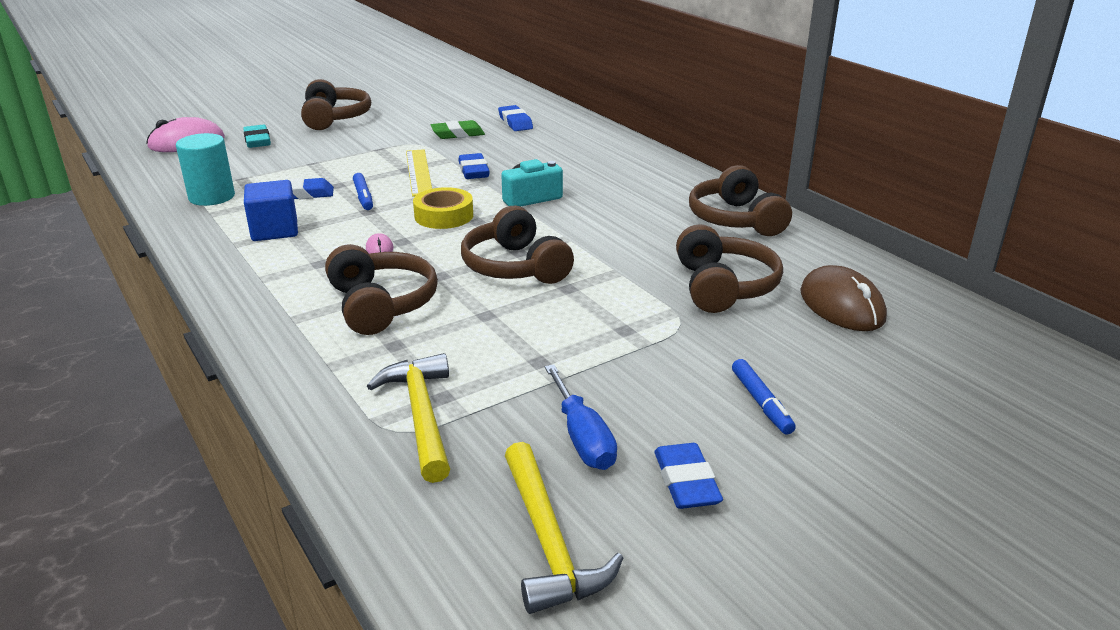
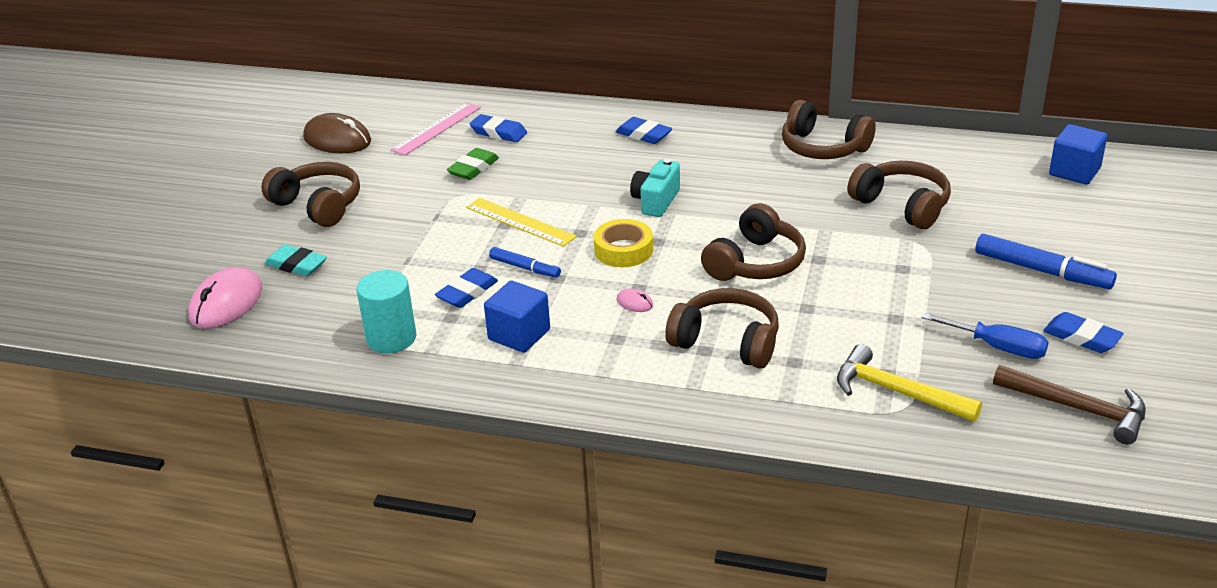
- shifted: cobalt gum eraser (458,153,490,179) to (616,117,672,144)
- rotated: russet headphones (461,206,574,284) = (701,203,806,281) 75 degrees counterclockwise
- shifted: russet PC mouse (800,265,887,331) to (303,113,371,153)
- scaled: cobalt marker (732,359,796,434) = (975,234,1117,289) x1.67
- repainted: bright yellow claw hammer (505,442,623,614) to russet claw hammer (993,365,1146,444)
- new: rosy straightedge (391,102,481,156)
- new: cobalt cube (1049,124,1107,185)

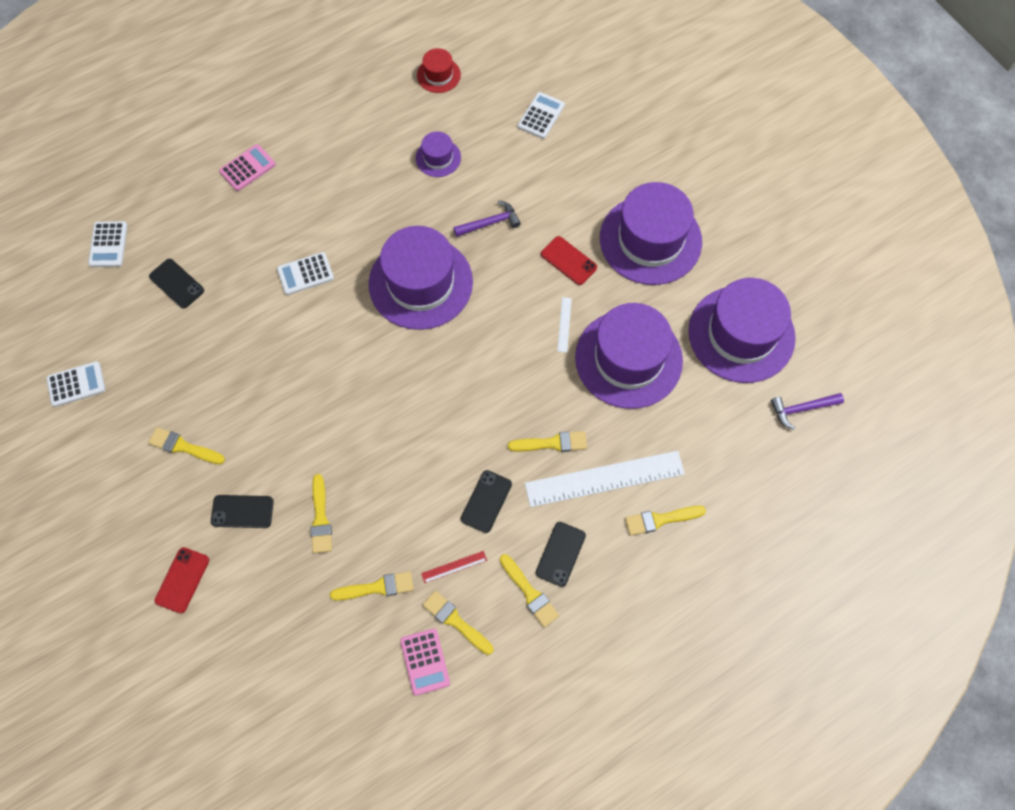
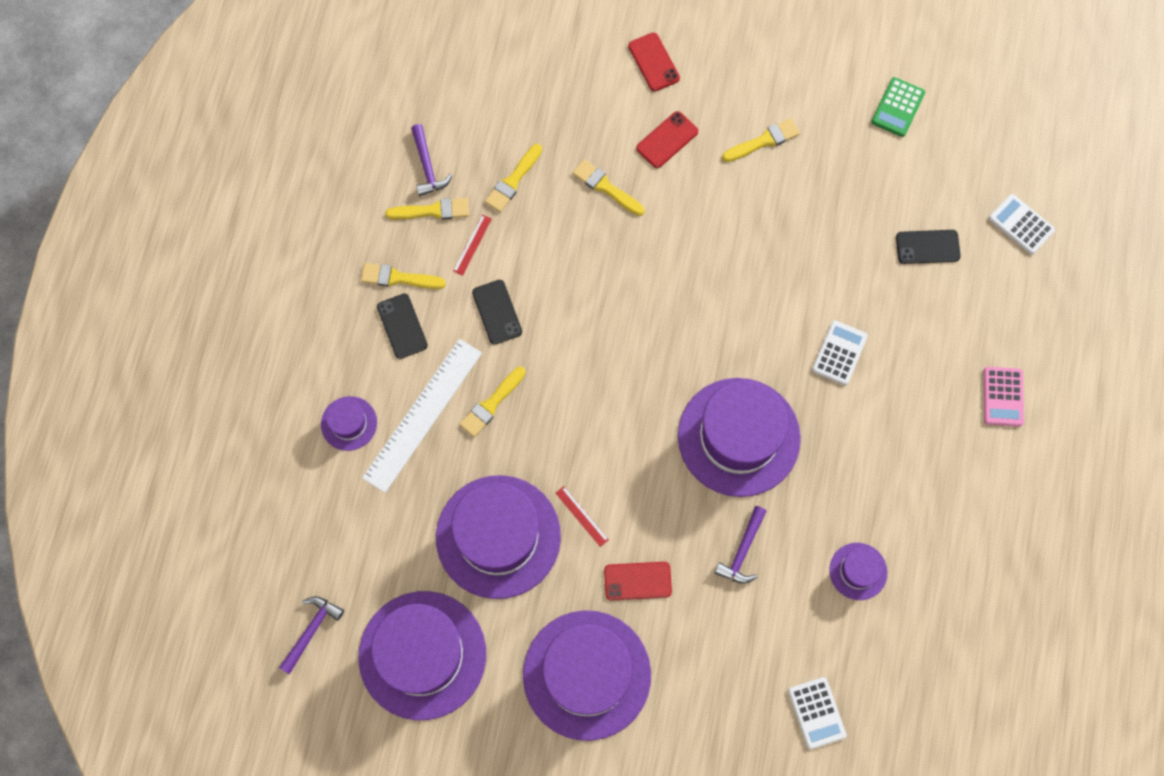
- gone: red tall hat (417,48,461,93)
- repainted: white straightedge (557,297,572,352) to red straightedge (556,486,609,547)
- repainted: white pocket calculator (46,361,105,407) to emerald pocket calculator (871,77,925,137)
- repainted: jet-black mobile phone (211,495,274,528) to red mobile phone (636,111,698,168)
- swapped: bright yellow paint brush (625,506,706,536) to royal purple tall hat (321,396,377,451)
- swapped: rosy pocket calculator (400,628,450,696) to royal purple claw hammer (411,124,453,196)

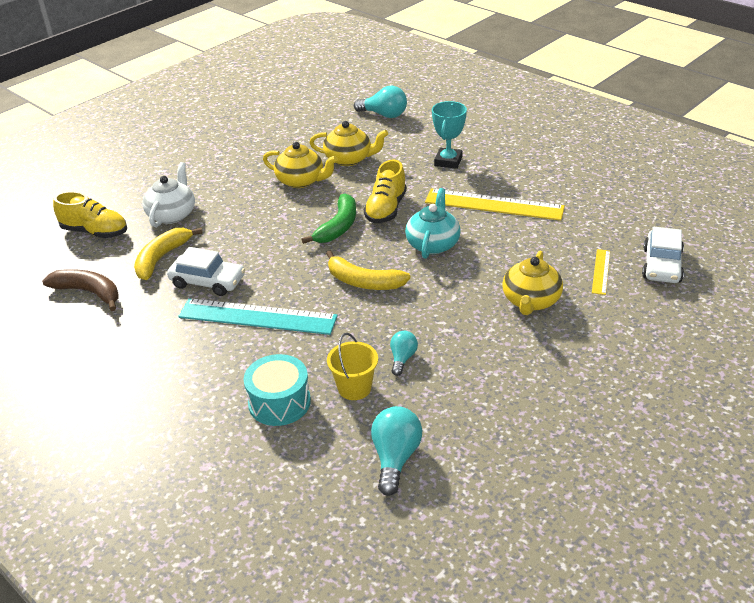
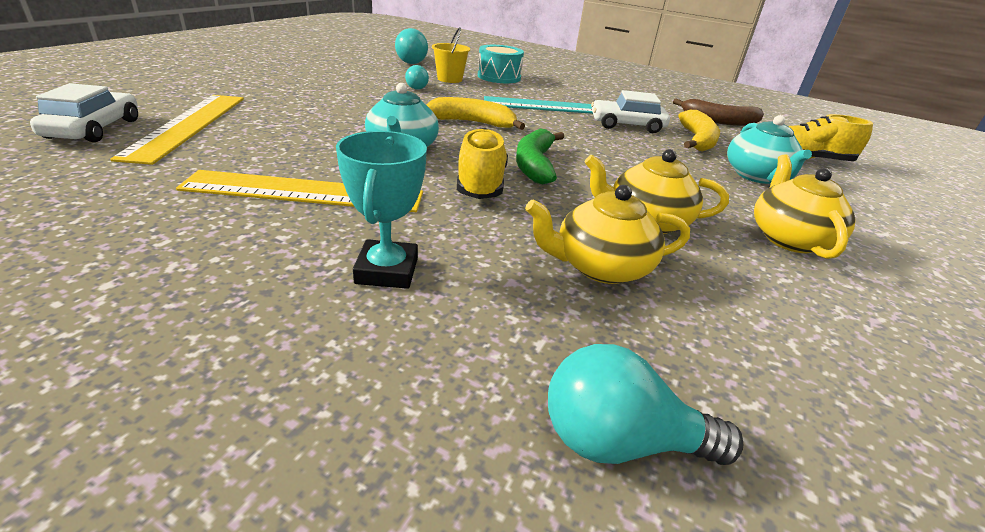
- repainted: white china teapot (142,162,195,227) to teal china teapot (727,115,812,184)
- scaled: bright yellow straightedge (592,249,610,295) = (110,95,244,165) x2.08
- shifted: bright yellow china teapot (502,251,563,315) to (754,154,856,259)

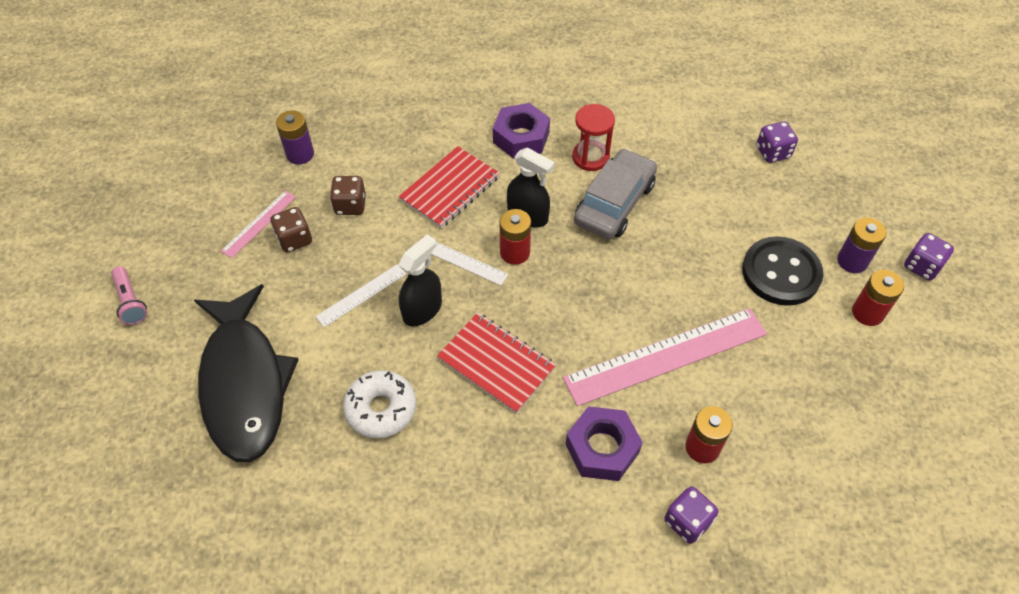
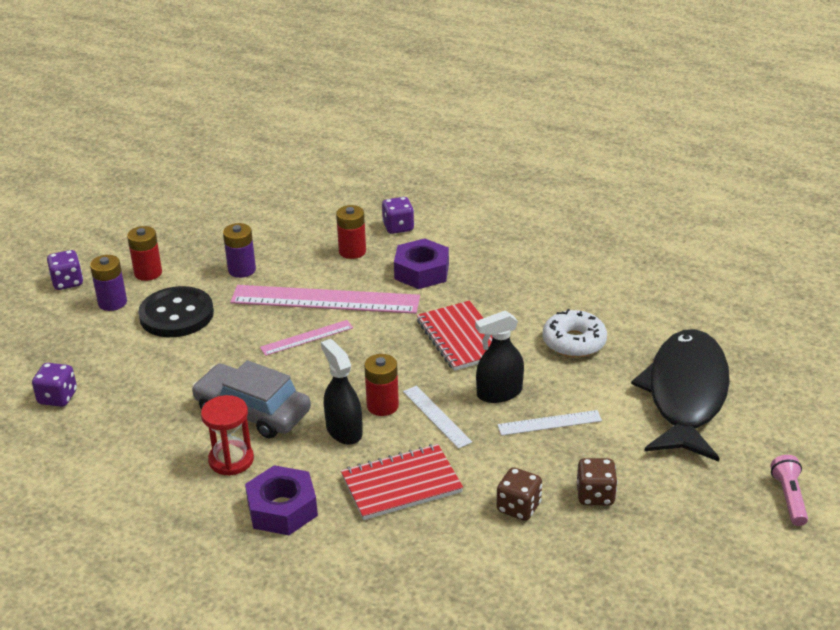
- shifted: royal purple power cell (276,110,314,164) to (223,223,256,278)
- rotated: gray toy car (574,148,657,239) = (192,360,311,439) 60 degrees clockwise
- shifted: rosy straightedge (221,191,296,258) to (260,320,353,356)

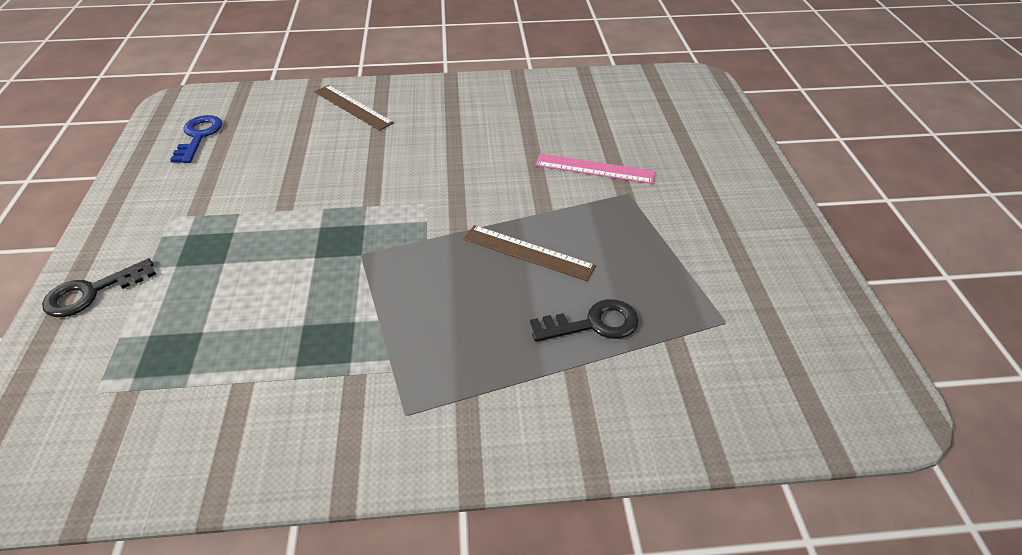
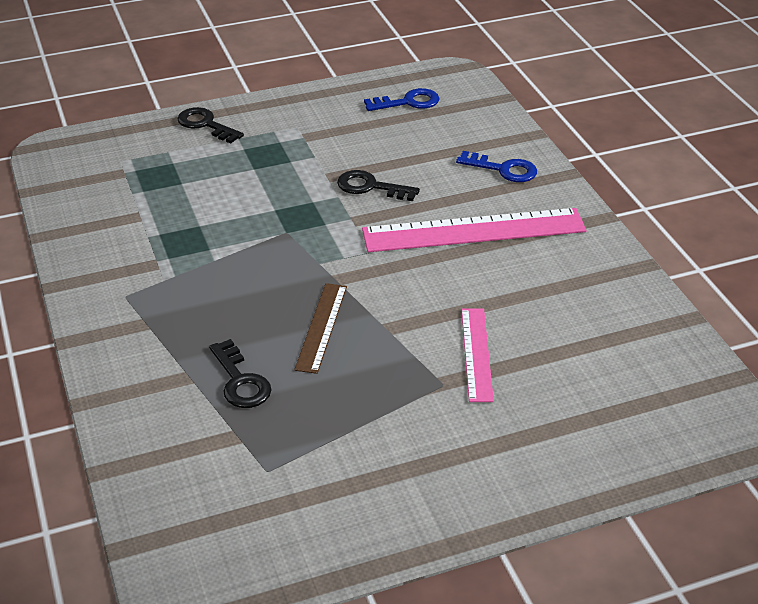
- swapped: russet straightedge (314,85,394,131) to cobalt key (456,151,537,182)
- new: jet-black key (337,170,420,201)
- new: rosy straightedge (362,208,586,252)

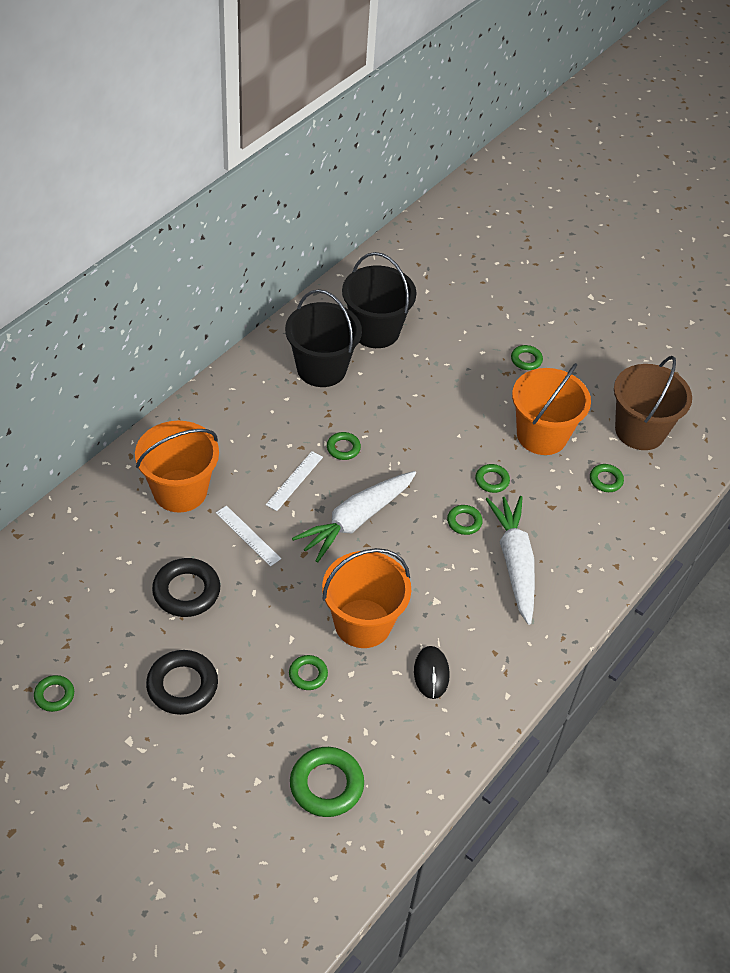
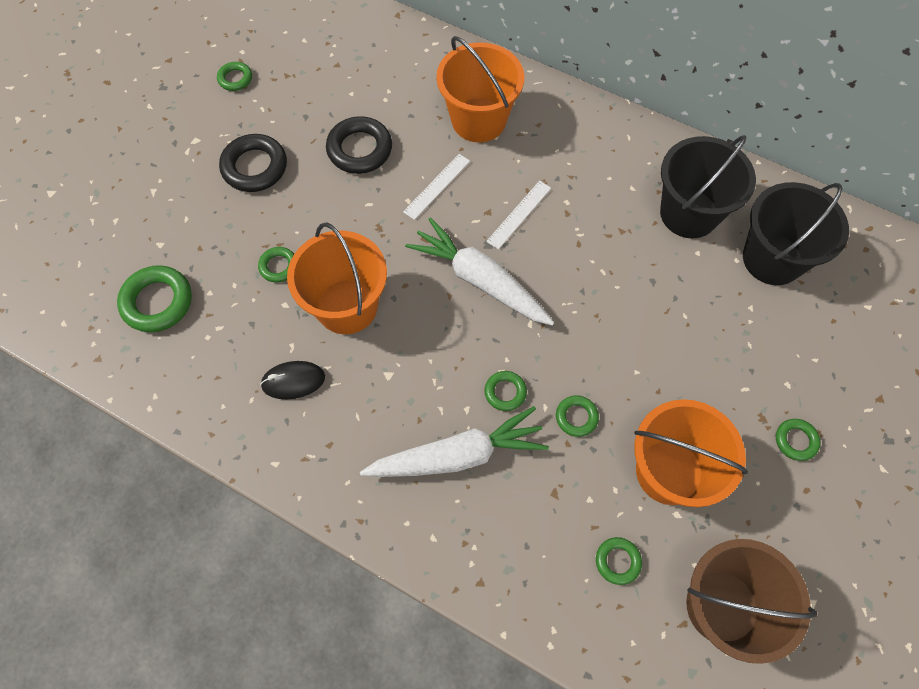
- gone: emerald torus (327,432,361,460)
- rotated: white straightedge (266,451,323,511) = (486,181,551,250) 75 degrees counterclockwise

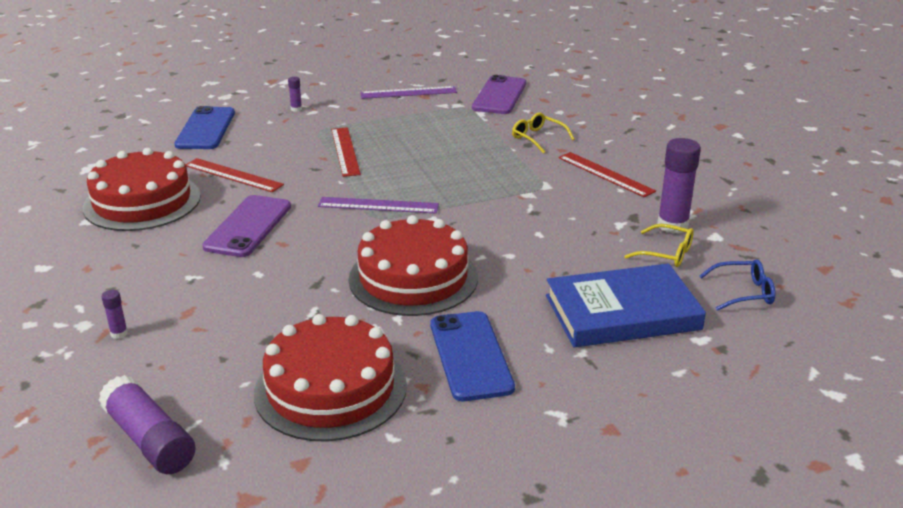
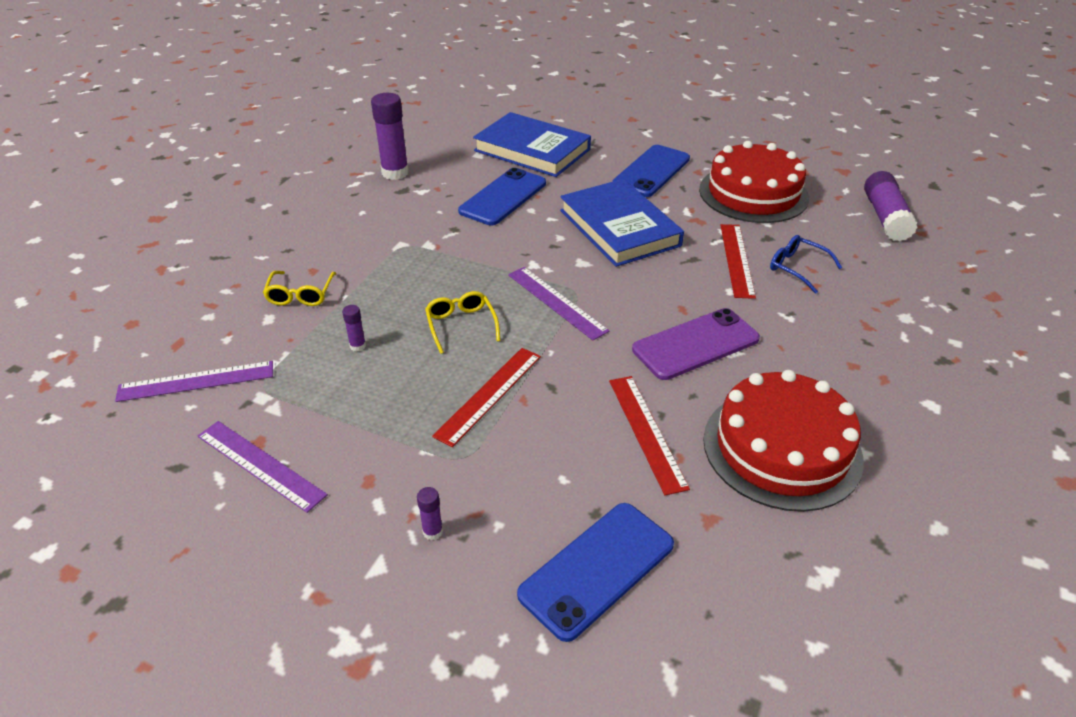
- swapped: royal purple mobile phone (472,75,526,114) to royal purple straightedge (115,361,273,402)
- shifted: red straightedge (558,152,656,197) to (720,224,756,299)
- swapped: red cake (349,215,478,316) to cobalt hardback (560,179,684,267)
- shifted: bright yellow glasses (624,224,694,267) to (425,291,500,354)
- shifted: cobalt glasses (699,259,775,311) to (770,235,842,294)
- shifted: royal purple glue (102,290,128,339) to (342,305,366,352)
- new: cobalt mobile phone (458,168,546,225)

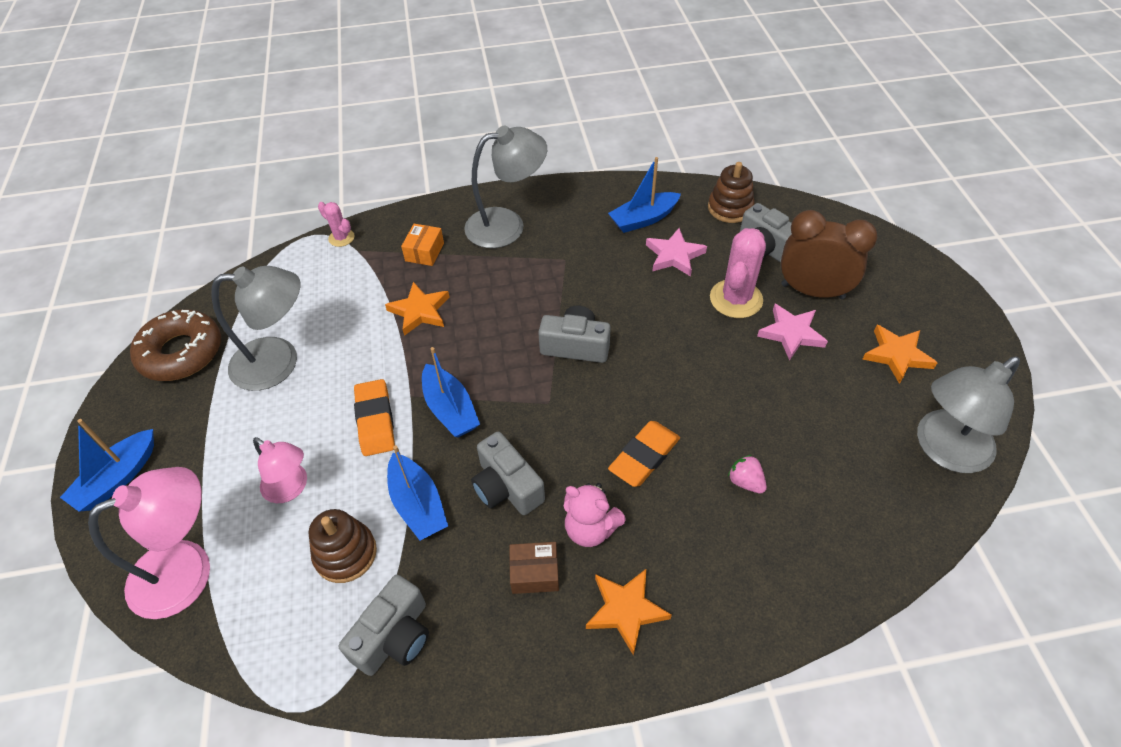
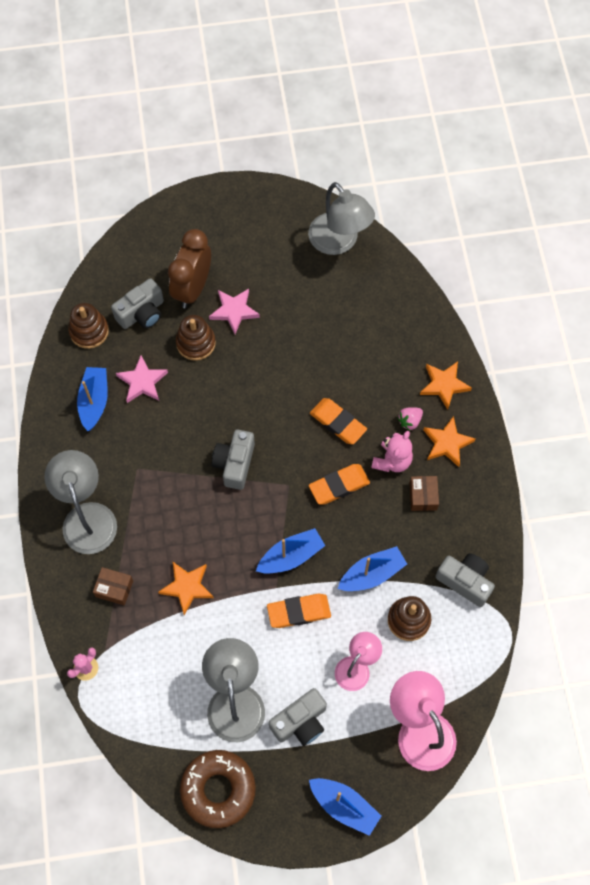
- rotated: cobalt boat (608,157,681,233) = (77,367,108,431) 150 degrees counterclockwise
- repainted: orange box (401,224,444,266) to russet box (93,567,133,605)
- swapped: rosy prickly plant (710,228,766,318) to russet stacking rings (176,315,216,361)
- shifted: orange star (862,325,937,384) to (420,362,472,410)
- shifted: gray compact camera (471,432,545,515) to (269,688,327,746)
- shifted: rosy strawberry (728,455,767,494) to (397,407,423,431)
- new: orange gum eraser (309,464,370,504)

